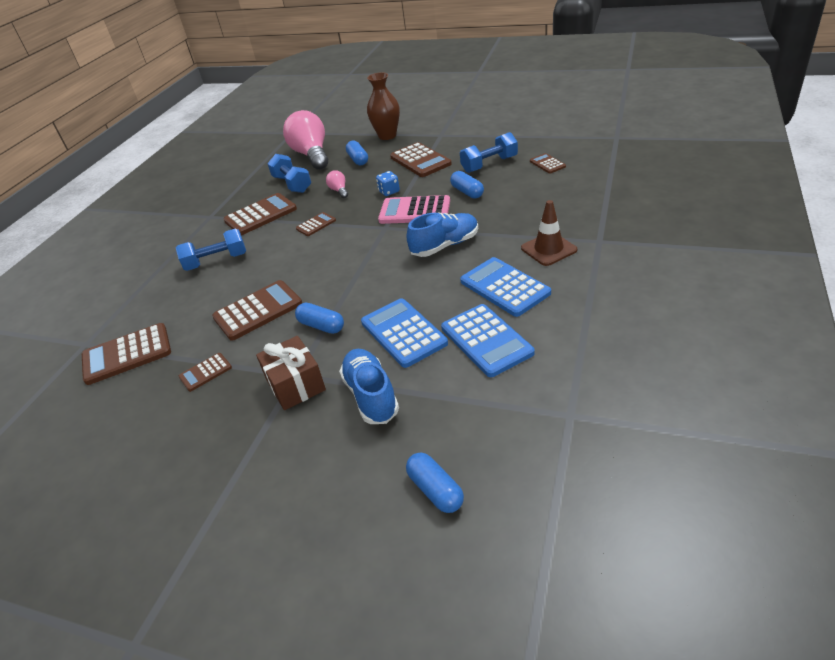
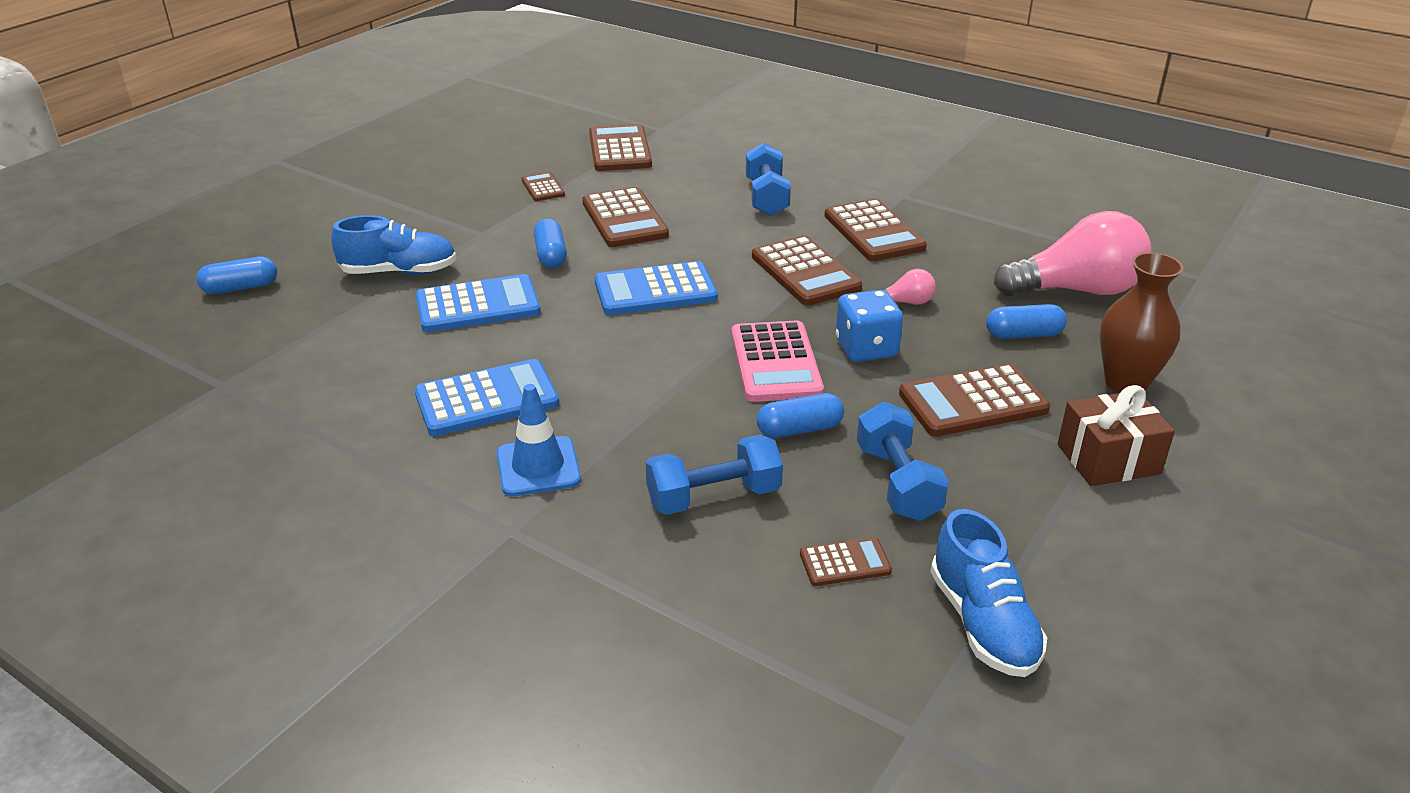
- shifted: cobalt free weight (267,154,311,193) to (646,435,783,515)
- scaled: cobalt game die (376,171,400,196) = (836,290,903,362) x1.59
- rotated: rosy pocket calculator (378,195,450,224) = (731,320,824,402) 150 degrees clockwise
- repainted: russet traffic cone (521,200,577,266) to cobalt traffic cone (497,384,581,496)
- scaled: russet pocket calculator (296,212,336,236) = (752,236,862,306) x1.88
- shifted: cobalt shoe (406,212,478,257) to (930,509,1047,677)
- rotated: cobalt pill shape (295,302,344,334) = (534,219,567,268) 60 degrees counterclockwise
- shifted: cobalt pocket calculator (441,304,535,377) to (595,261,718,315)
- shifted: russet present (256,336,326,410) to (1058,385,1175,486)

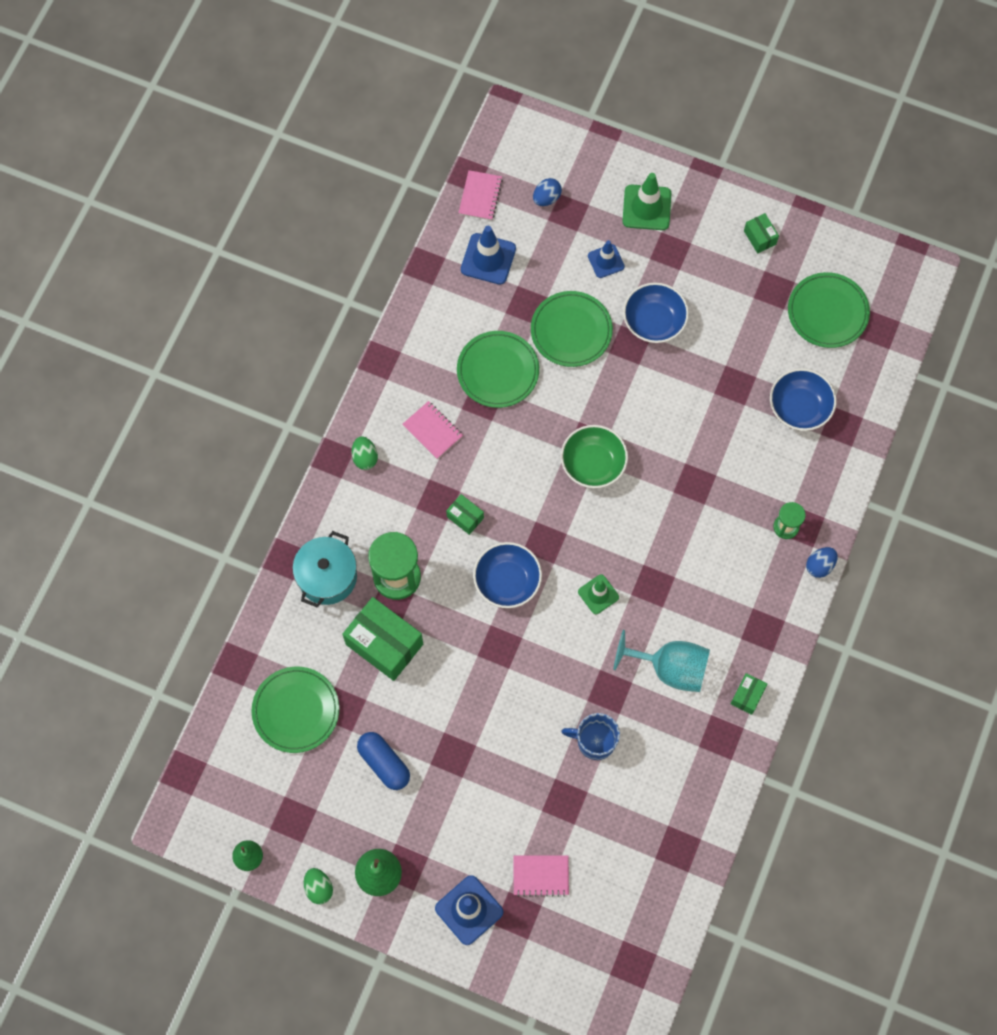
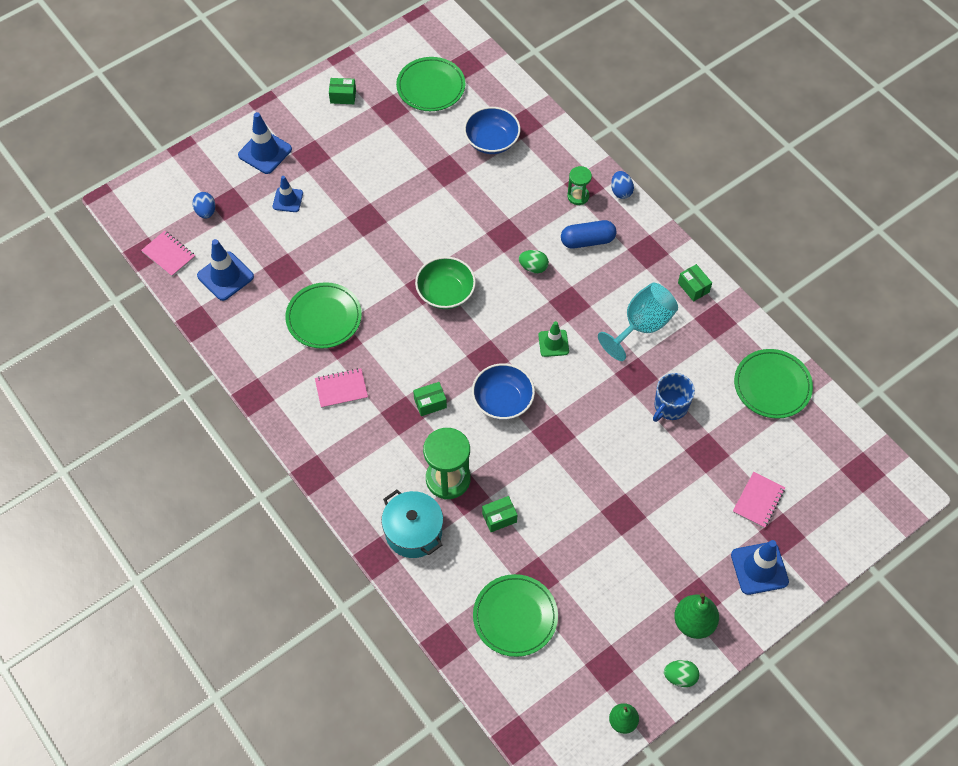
- repainted: emerald traffic cone (623,173,671,230) to cobalt traffic cone (238,112,292,174)
- gone: cobalt deep dish (623,283,689,343)
- shifted: emerald plate (531,291,613,367) to (734,349,813,419)
- shifted: emerald egg shape (352,436,378,470) to (519,250,549,273)
- scaled: emerald box (342,597,423,681) = (482,496,517,532) x0.49
- shifted: cobalt pill shape (357,732,410,790) to (561,220,616,249)

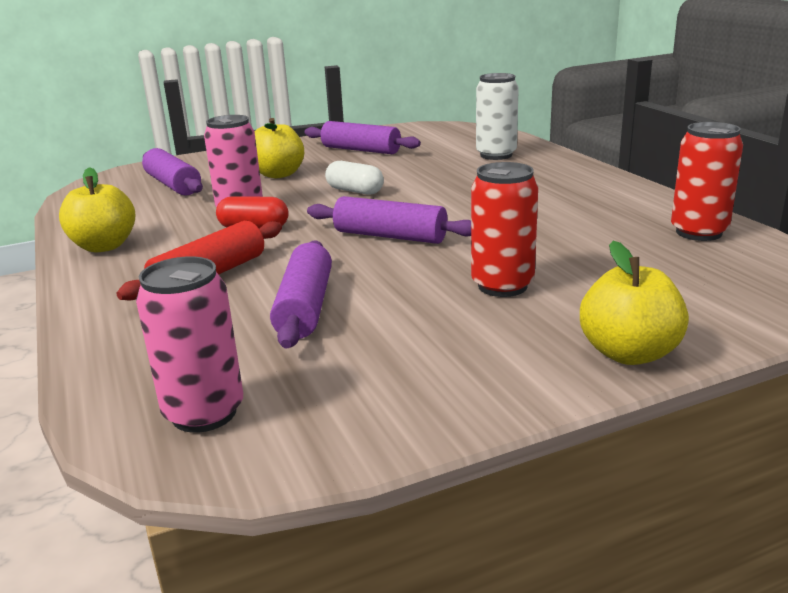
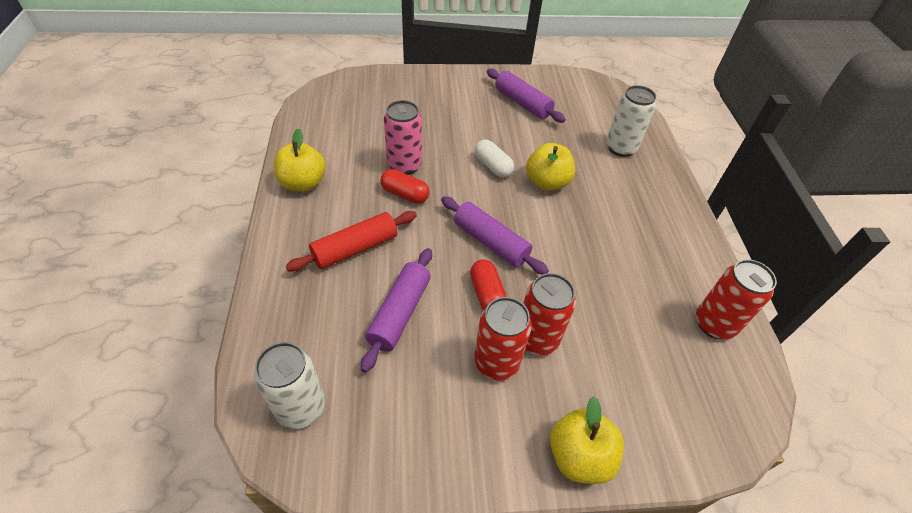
- shifted: bright yellow apple fruit (255,118,304,178) to (526,143,575,191)
- gone: royal purple pastry roller (142,148,203,196)
- repainted: rosy soda can (136,256,243,433) to white soda can (254,342,325,429)
- new: red pill shape (470,259,507,310)
- new: red soda can (474,297,532,381)

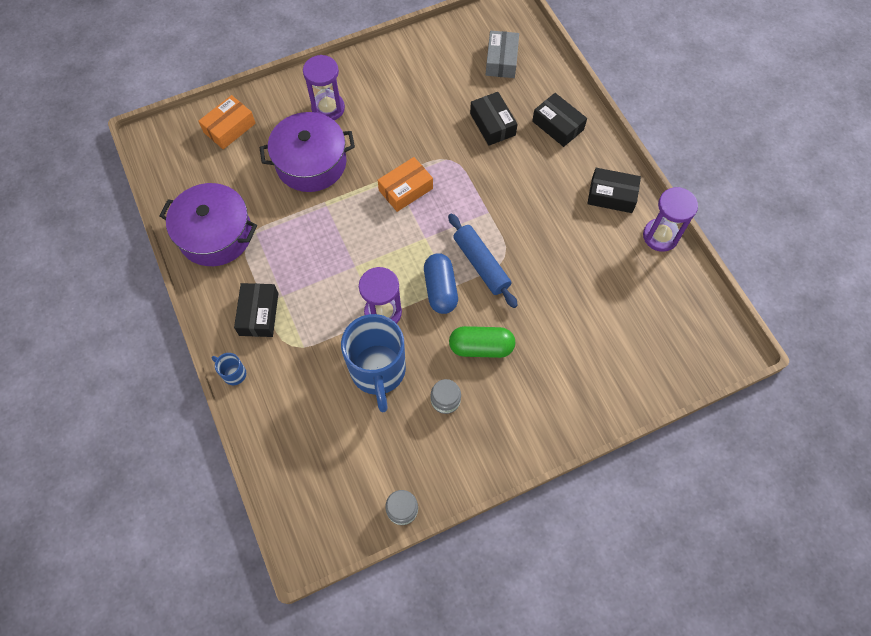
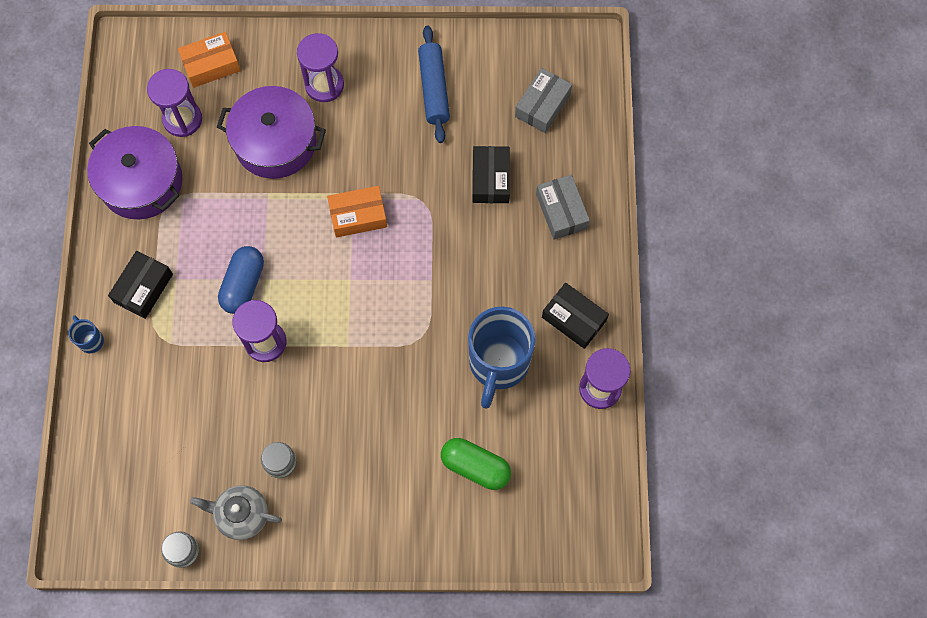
- repainted: jet-black box (532,93,587,147) to gray box (536,175,590,240)
- shifted: cobalt pastry roller (448,213,518,308) to (418,26,450,143)
- shifted: cobalt pill shape (424,253,458,314) to (218,246,264,314)
- shifted: cobalt mug (341,314,406,413) to (468,307,535,409)
- shifted: emerald pill shape (449,326,515,358) to (441,438,511,490)
- new: royal purple sand timer (147,69,202,137)
- new: gray china teapot (190,485,282,540)

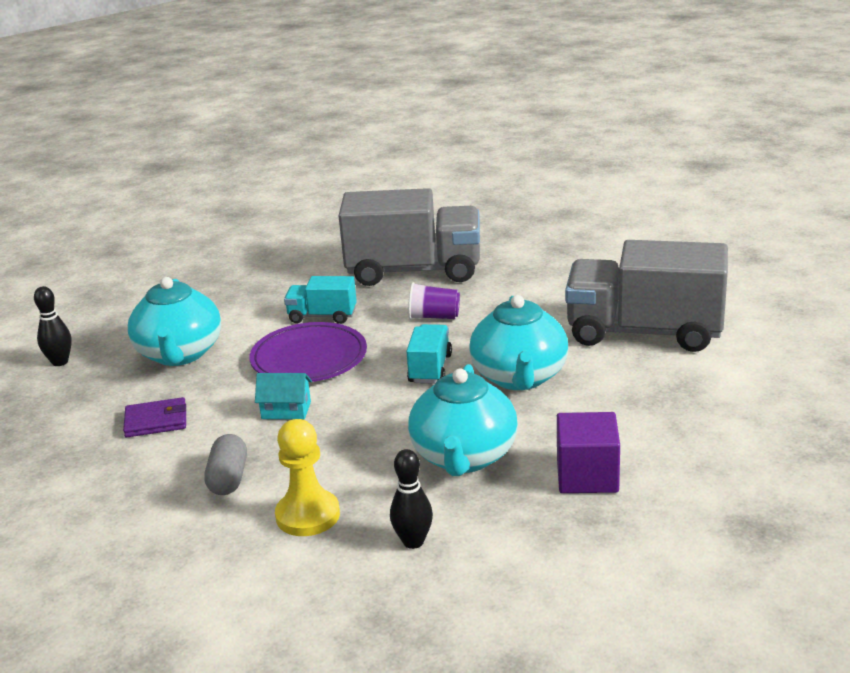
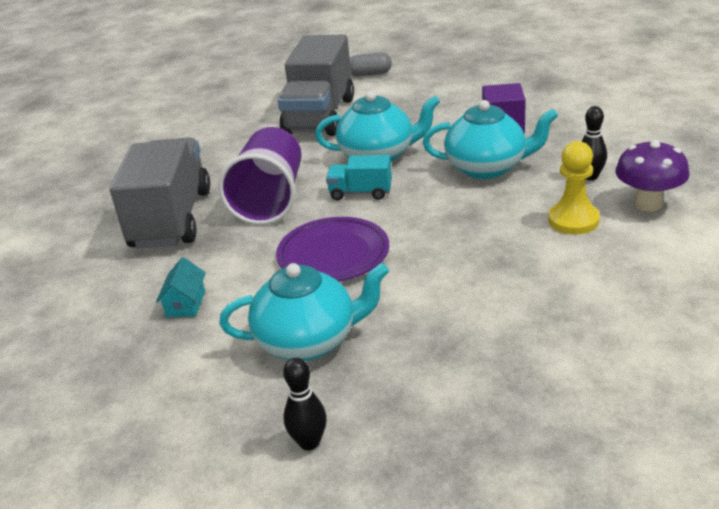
- gone: teal lorry (284,276,357,324)
- scaled: royal purple tumbler (408,282,460,320) = (218,127,302,225) x2.16
- shifted: teal house (255,373,312,419) to (156,257,206,317)
- gone: royal purple billfold (123,397,186,437)
- shifted: gray pill shape (204,434,247,495) to (350,53,392,76)
- new: royal purple toadstool (615,139,689,211)

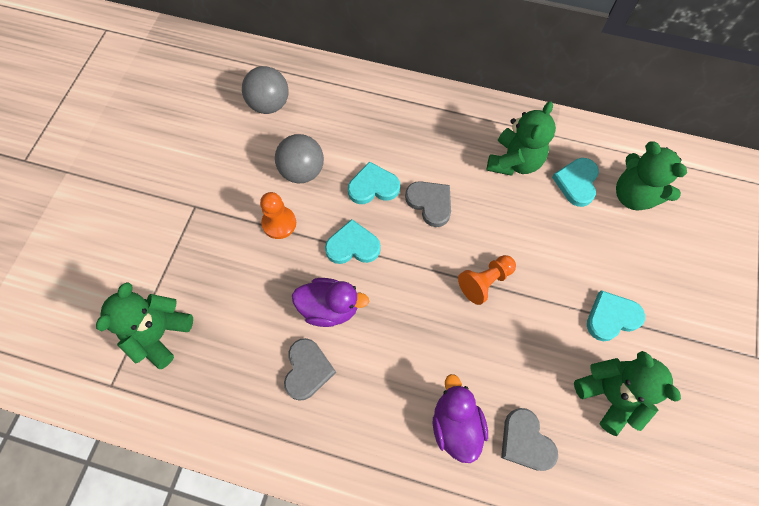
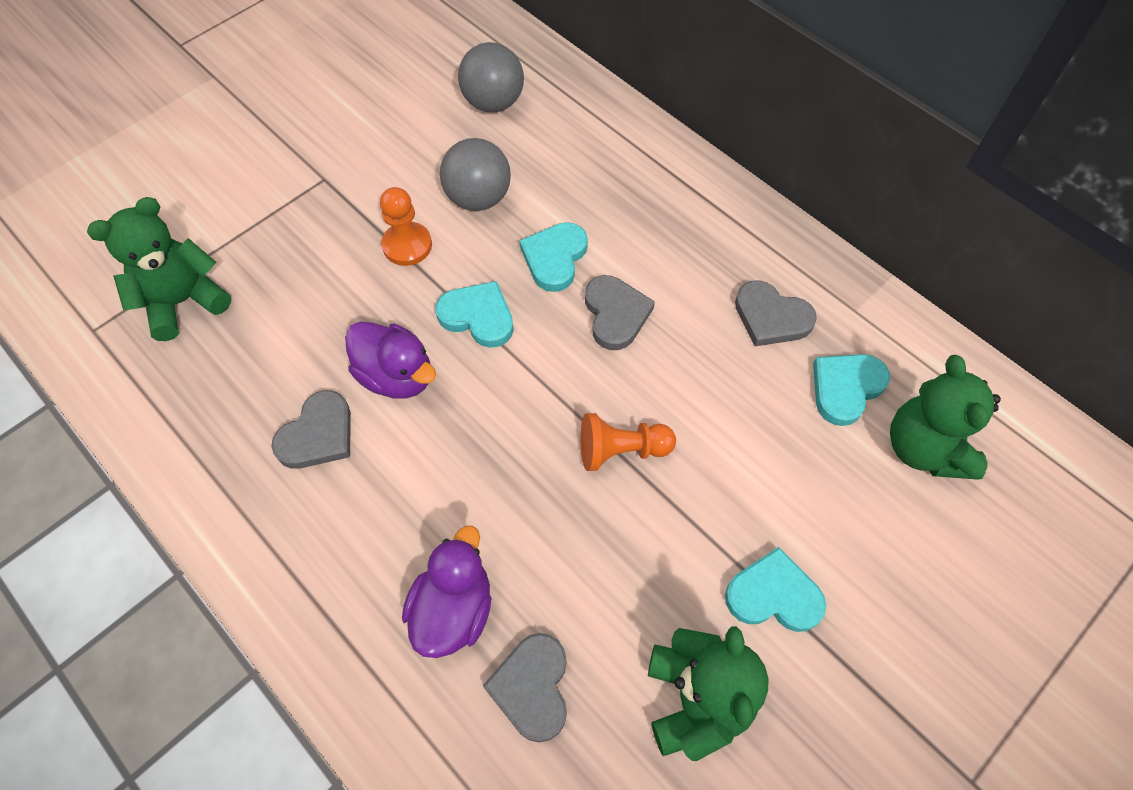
- swapped: emerald teddy bear (487,101,556,176) to gray heart (735,280,817,346)
- rotated: teal heart (348,161,400,204) = (520,222,588,292) 90 degrees counterclockwise

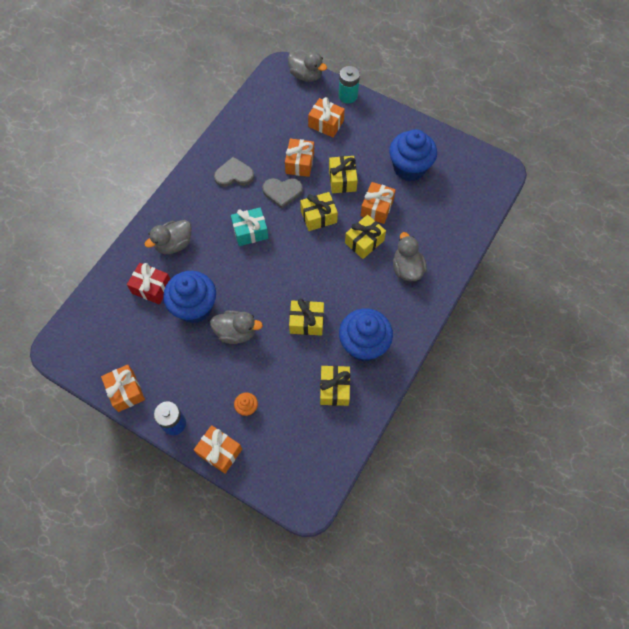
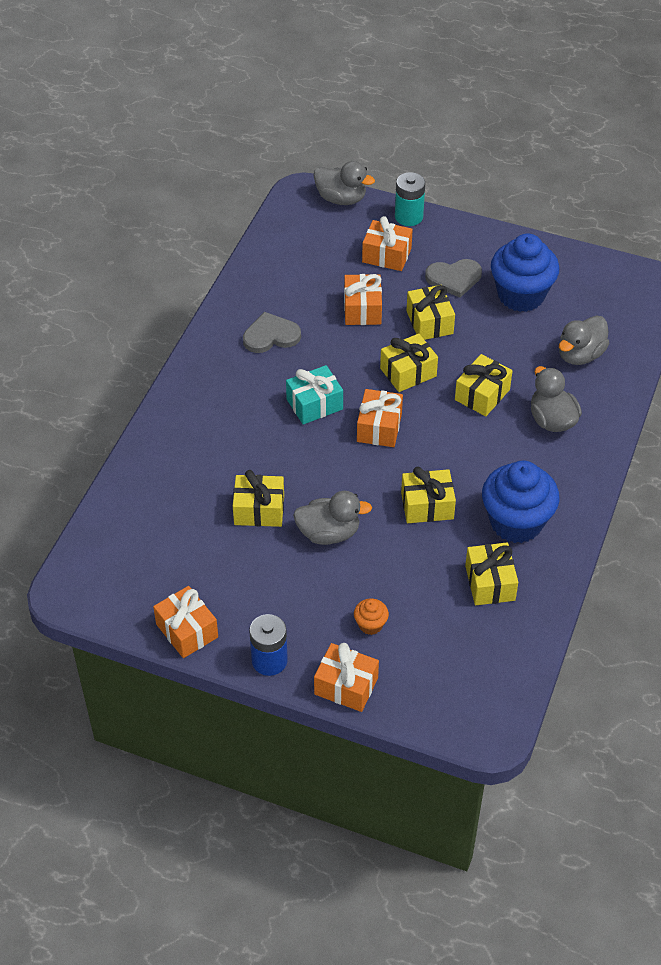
- shifted: gray heart (262,178,303,209) to (425,259,482,298)
- shifted: orange present (361,182,396,224) to (357,389,403,447)
- shifted: gray rubber duck (145,220,191,254) to (559,315,610,365)
- gone: red present (127,263,170,305)
- swapped: cobalt muffin (163,271,216,323) to bright yellow present (233,470,284,527)

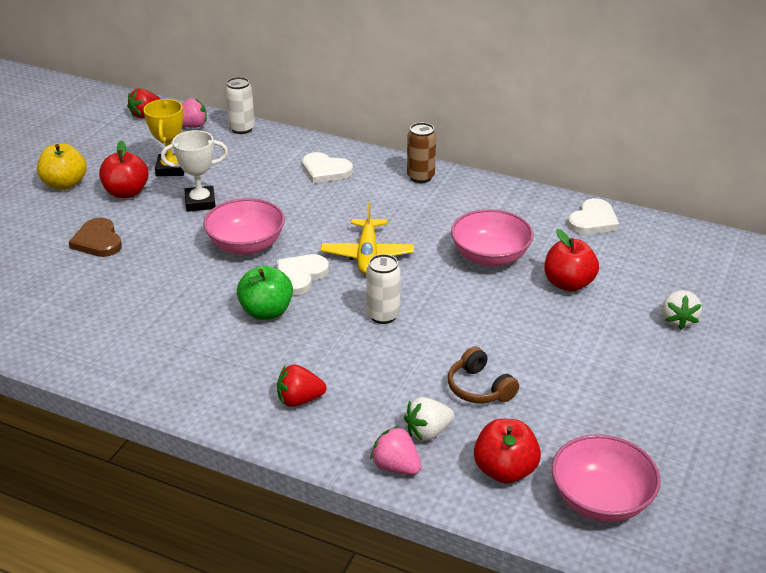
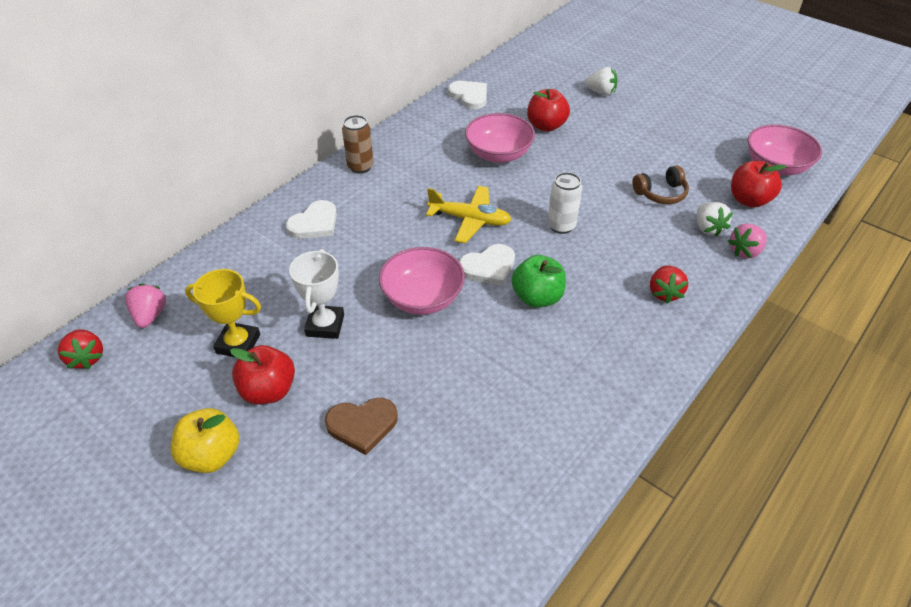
- gone: white soda can (225,77,255,134)
- rotated: white heart (277,254,329,295) = (459,244,515,286) 75 degrees counterclockwise

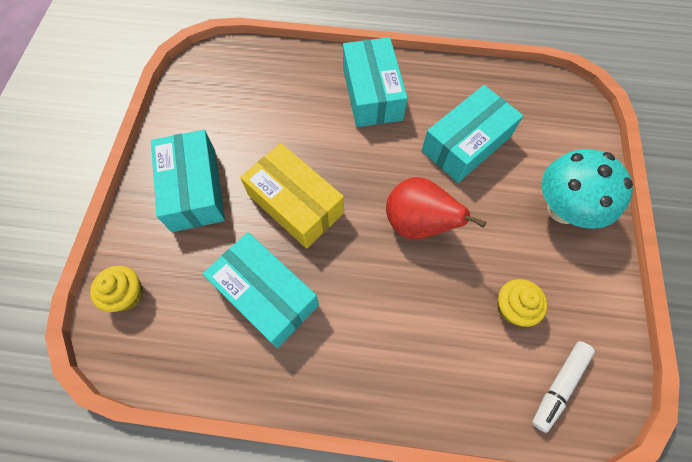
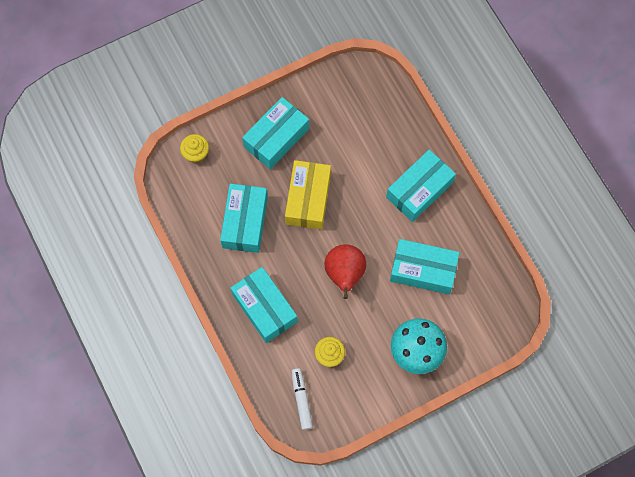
- rotated: white marker (532,341,595,433) = (292,368,313,430) 75 degrees clockwise
- new: teal box (231,267,298,343)

